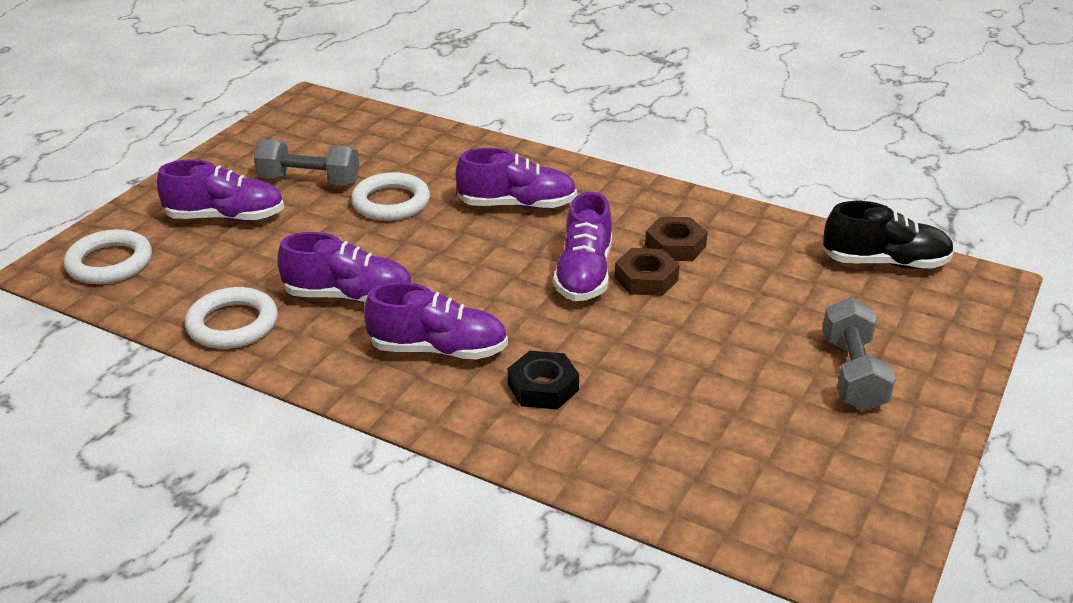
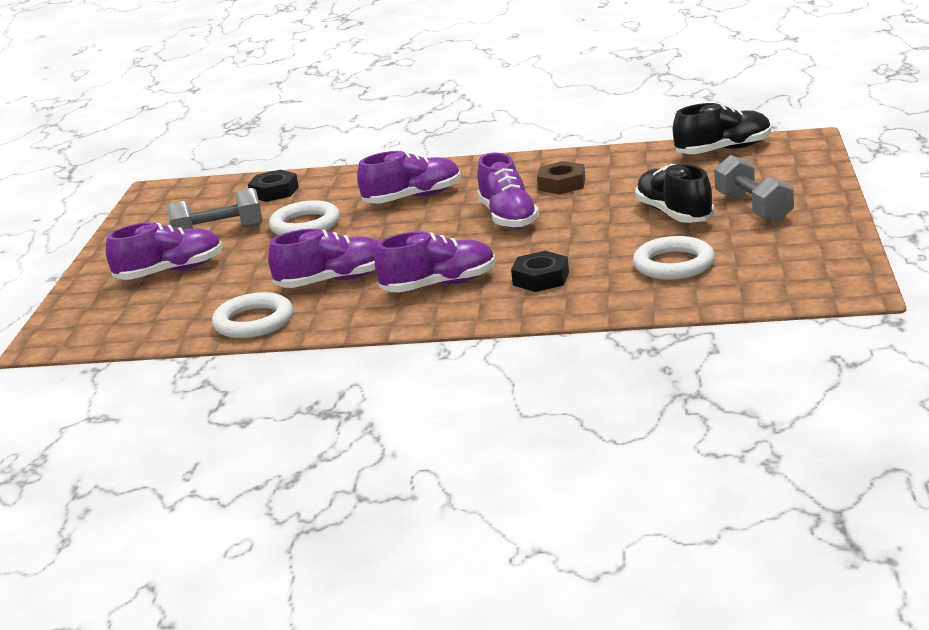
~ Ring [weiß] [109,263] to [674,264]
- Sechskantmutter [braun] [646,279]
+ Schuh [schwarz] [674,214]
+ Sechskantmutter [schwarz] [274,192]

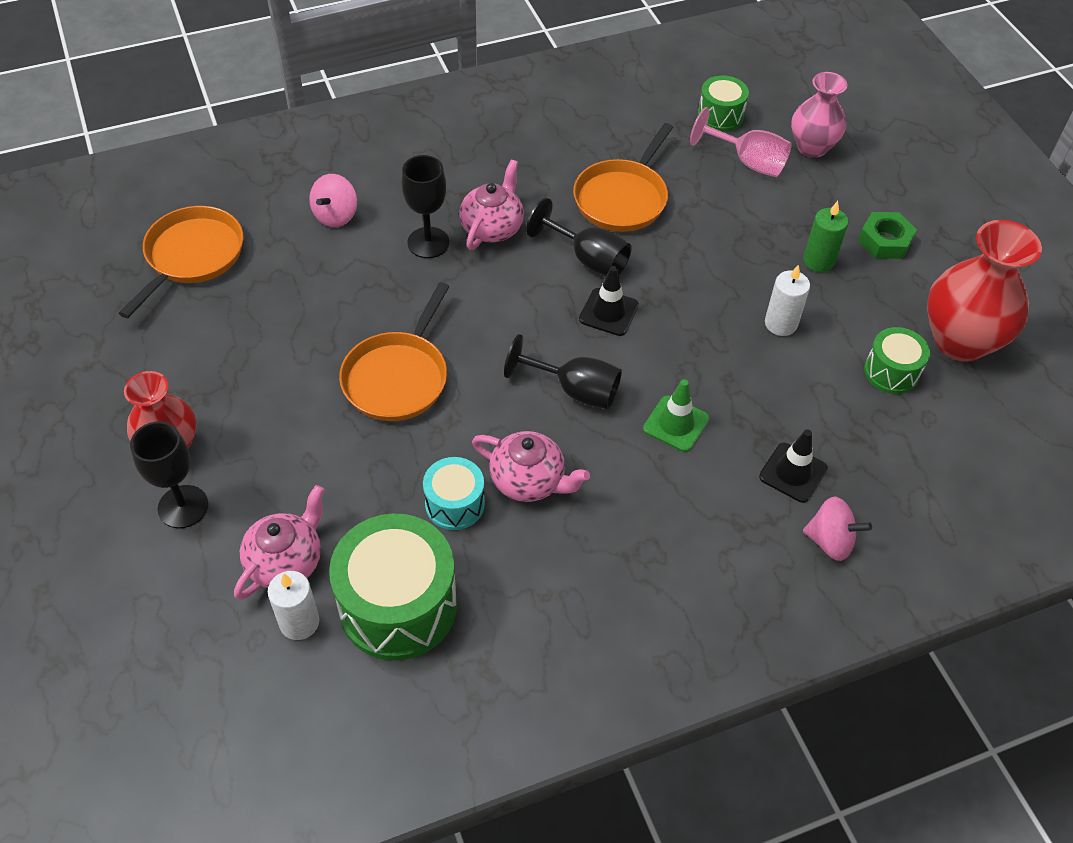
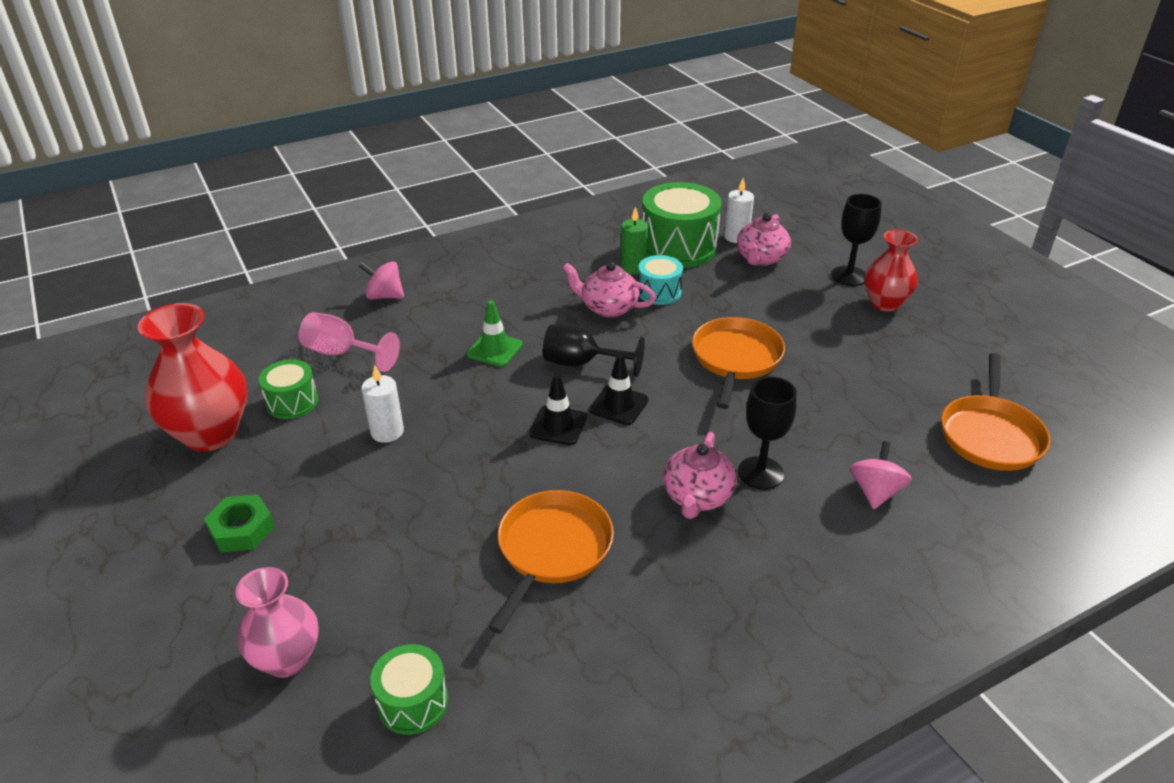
~ Kelch [rosa] [748,162] to [342,353]
- Kelch [schwarz] [588,259]
~ Kerze [grün] [818,261] to [633,267]
~ Leitkegel [schwarz] [793,472] to [619,405]

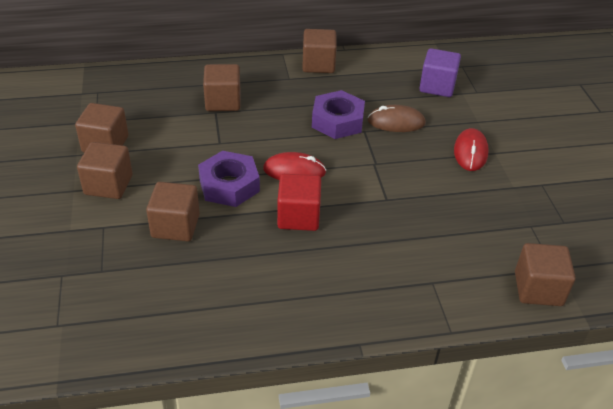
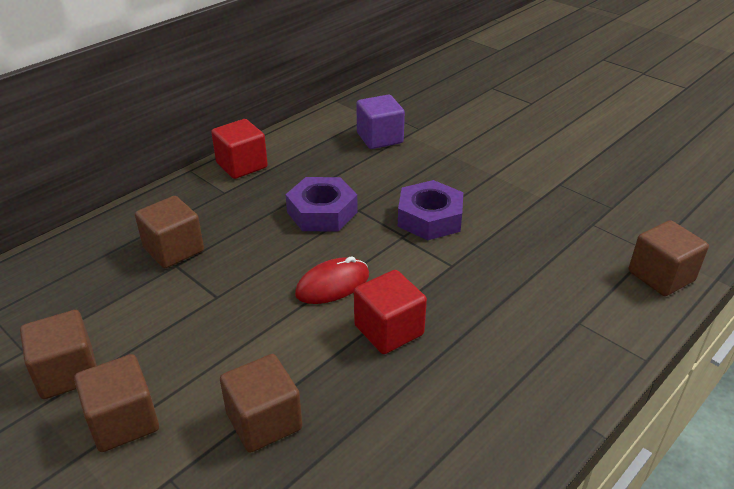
~ Kubus [braun] [318,64] to Kubus [rot] [242,165]
- Computermaus [braun] [396,122]
- Computermaus [rot] [470,152]
~ Sechskantmutter [lila] [229,185] to [430,218]

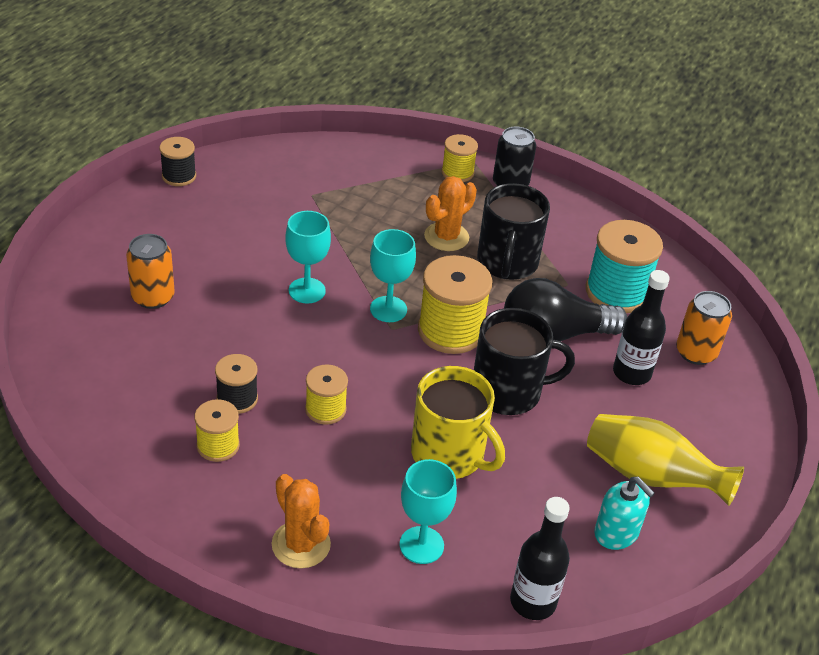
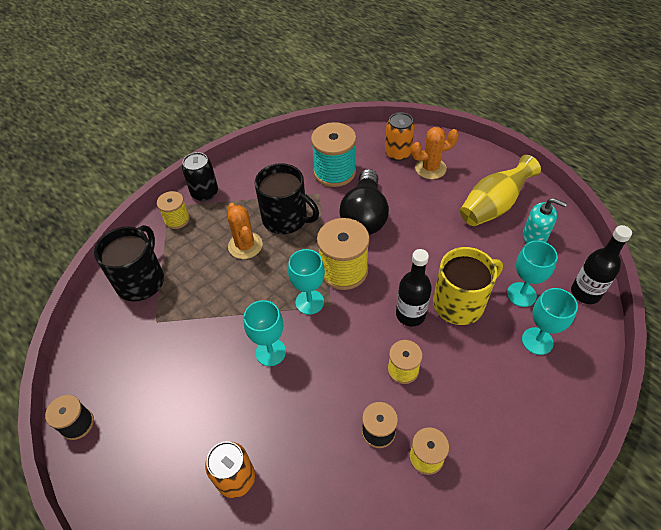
~ Flasche [schwarz] [631,373] to [410,314]
~ Tasse [schwarz] [508,391] to [141,280]
~ Kaktus [orange] [301,544] to [430,168]
~ Seifenspender [türkis] [616,533] = [535,236] 45 degrees clockwise
+ Kelch [türkis] [521,294]

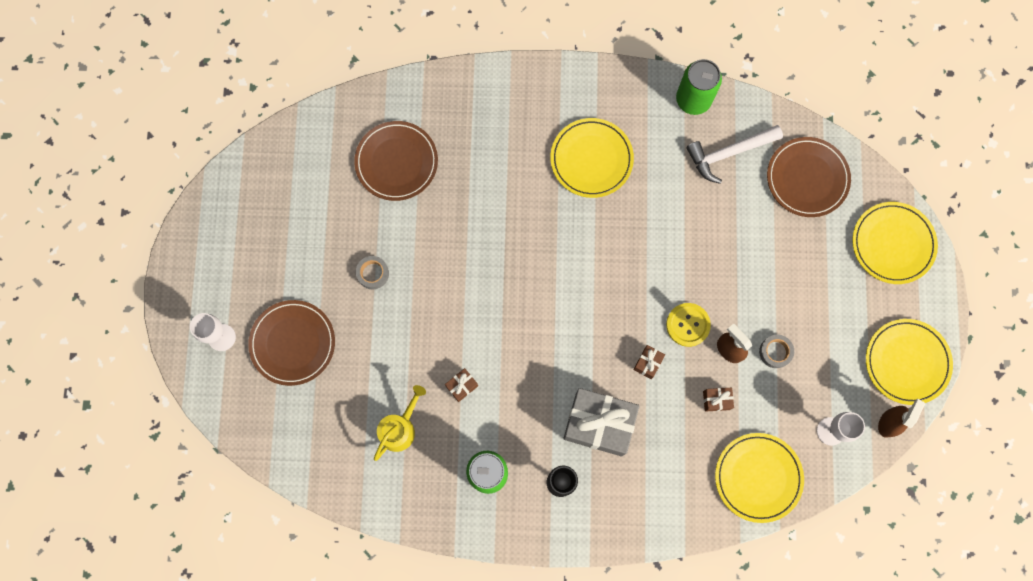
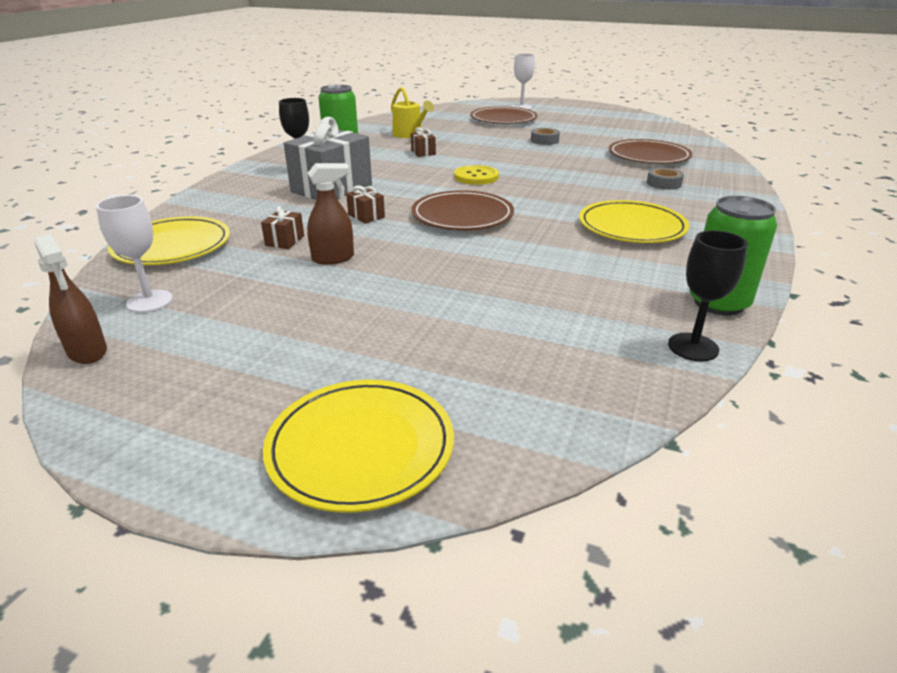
- Hammer [weiß] [729,153]
~ Teller [braun] [807,178] to [462,215]
~ Knopf [gelb] [688,325] to [476,177]
- Teller [gelb] [907,362]
~ Klebeband [grau] [775,352] to [664,183]
+ Kelch [schwarz] [693,347]

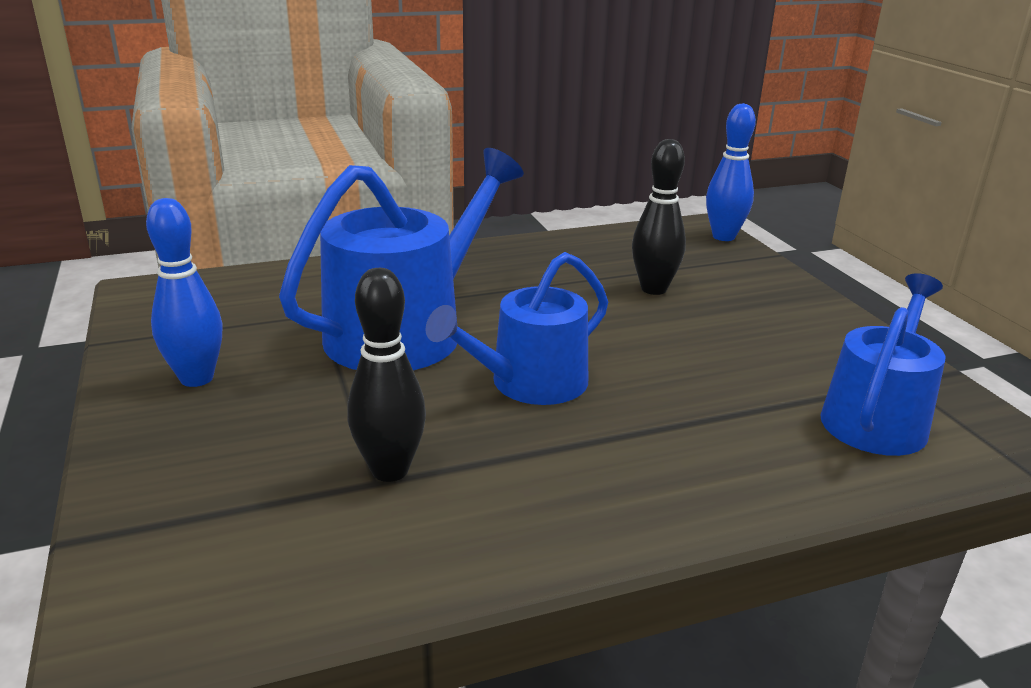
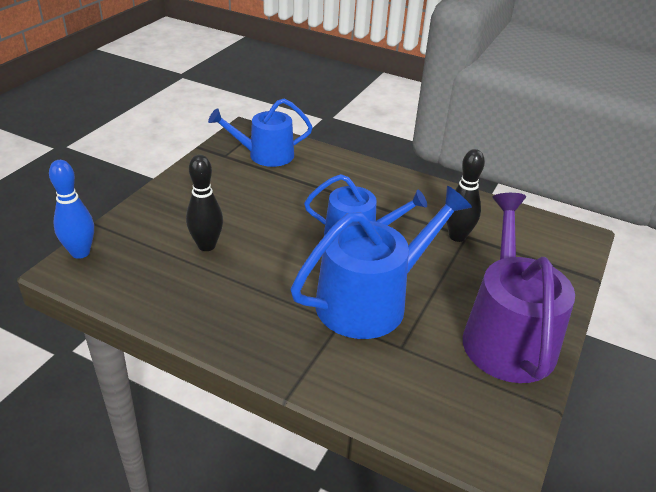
~ Gießkanne [blau] [406,331] = [370,301] 150 degrees clockwise
~ Bowlingkegel [blau] [197,378] to Gießkanne [lila] [506,335]

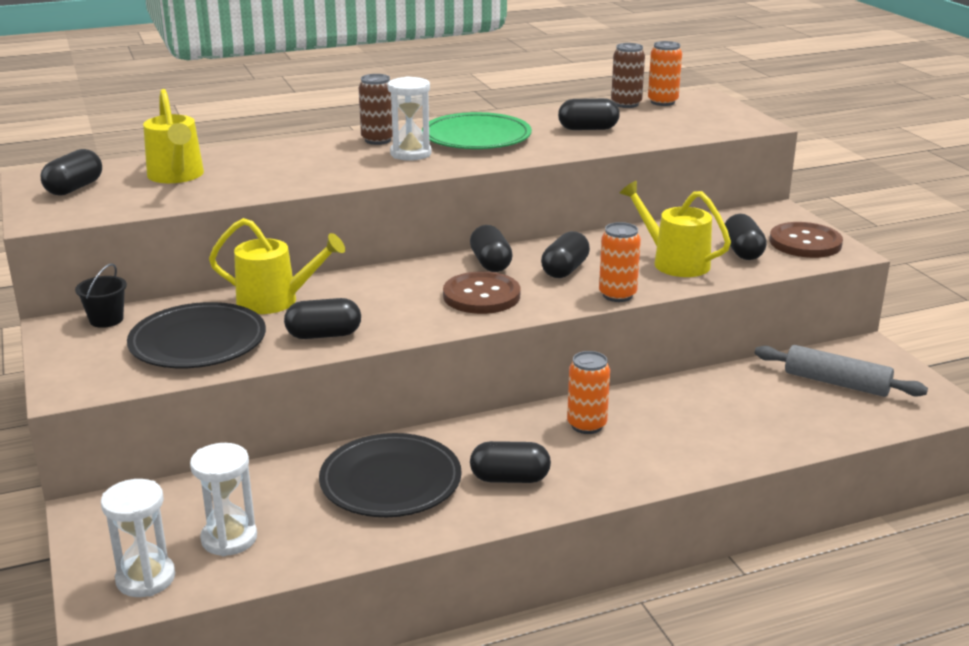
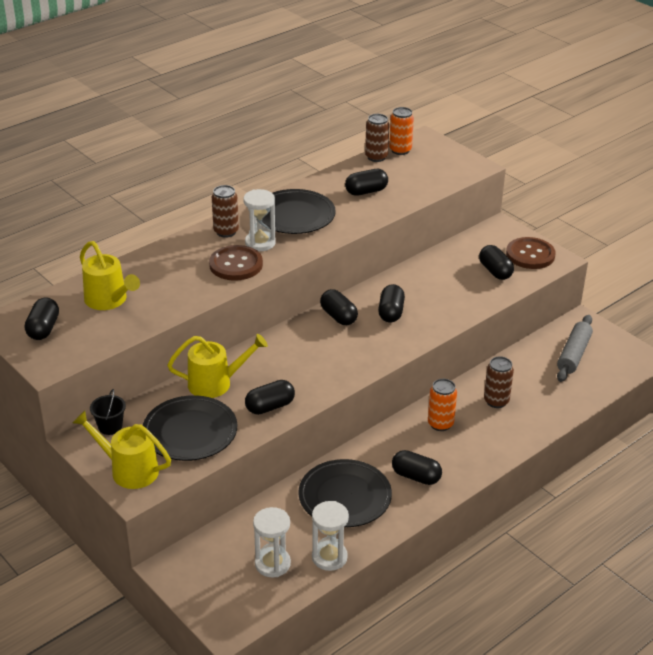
~ Teller [grün] [476,137] to Teller [schwarz] [294,215]
~ Gießkanne [gelb] [674,262] to [128,470]
- Dose [orange] [617,295]
~ Knopf [braun] [481,296] to [236,265]
~ Nudelholz [grau] [836,383] = [573,354] 75 degrees counterclockwise
~ Kapsel [schwarz] [510,478] = [416,476] 45 degrees clockwise
~ Sanduhr [weiß] [146,578] to [329,557]
+ Dose [braun] [496,401]

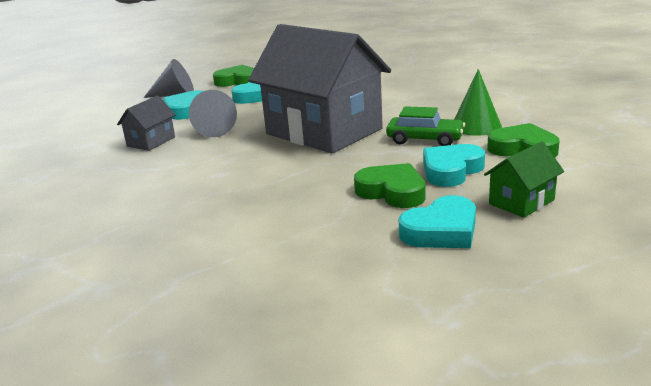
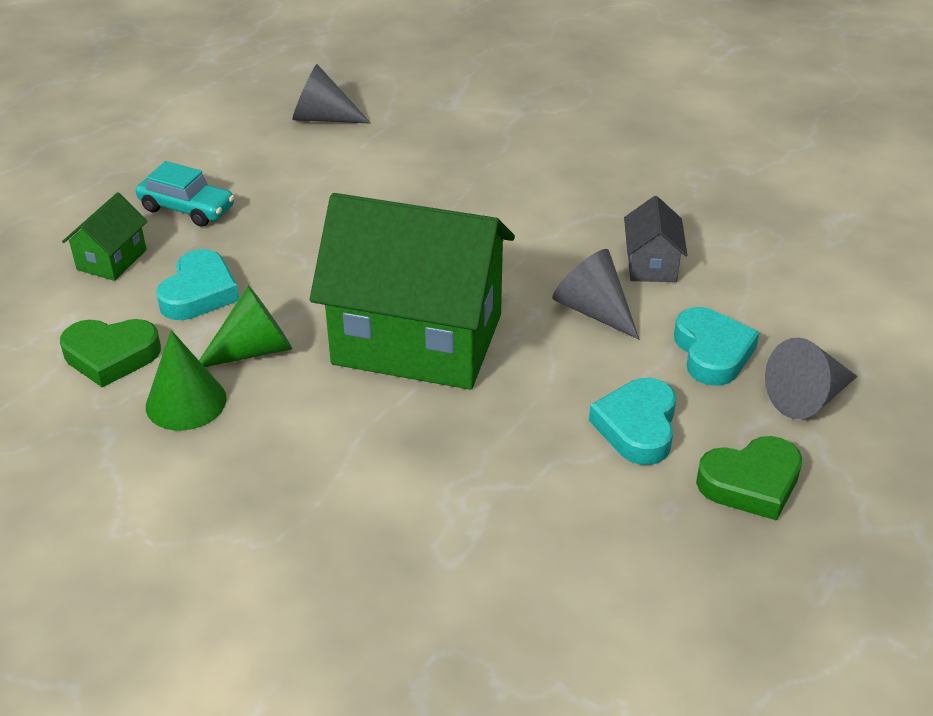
~ Haus [grau] [323,131] to Haus [grün] [417,339]
~ Auto [grün] [425,139] to Kegel [grün] [254,350]
- Herz [grün] [392,192]
~ Herz [türkis] [441,231] to Auto [türkis] [187,208]
+ Kegel [grau] [322,118]

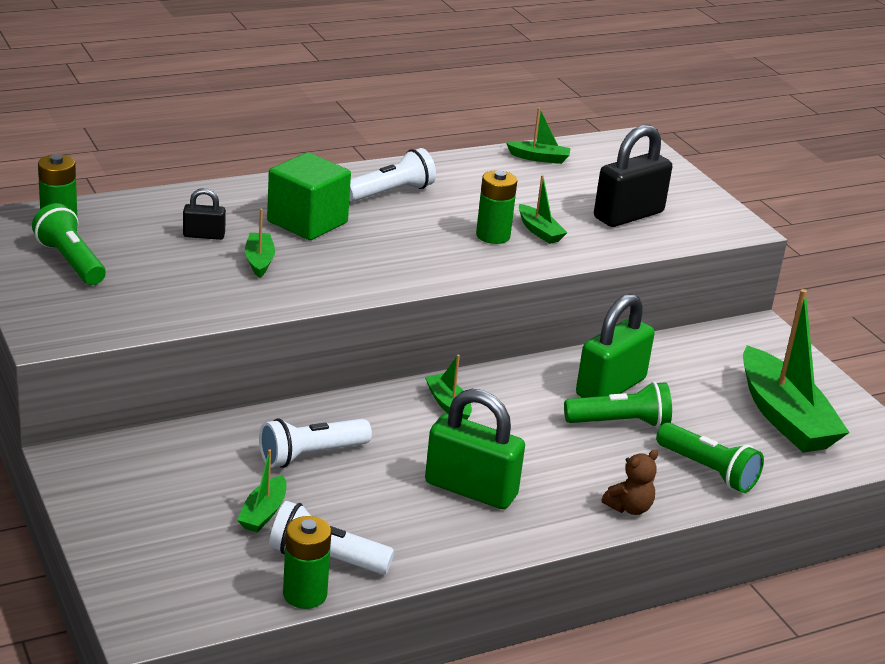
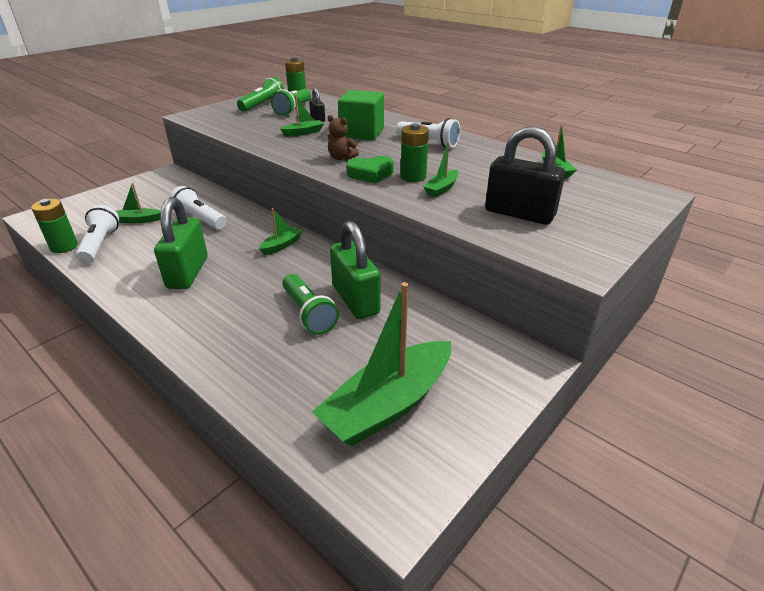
~ Vorhängeschloss [grün] [610,387] = [355,299] 45 degrees clockwise
~ Taschenlampe [grün] [708,471] to [293,110]
~ Teddybär [braun] [629,508] to [341,158]
+ Herz [grün] [371,174]

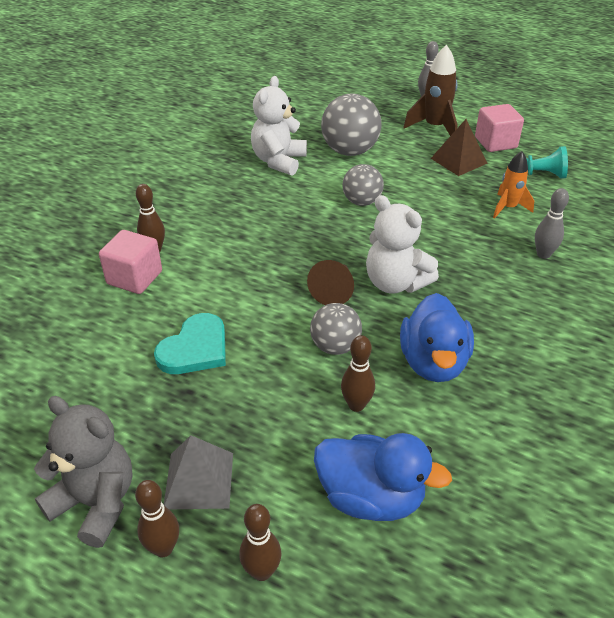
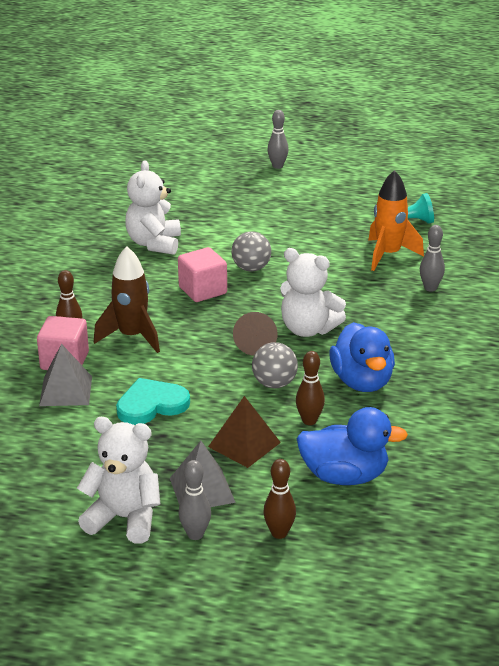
~ Rakete [braun] [435,127] to [132,337]
- Ball [grau] [350,151]
~ Kubus [rosa] [495,143] to [203,290]
~ Pyramide [braun] [458,160] to [244,444]
~ Rakete [orange] [508,208] = [388,255] x1.51
~ Herz [türkis] [195,348] = [151,405] 135 degrees counterclockwise
~ Teddybär [grau] [96,503] to Teddybär [weiß] [124,518]
~ Bowlingkegel [braun] [163,548] to Bowlingkegel [grau] [195,534]
+ Pyramide [grau] [66,390]

